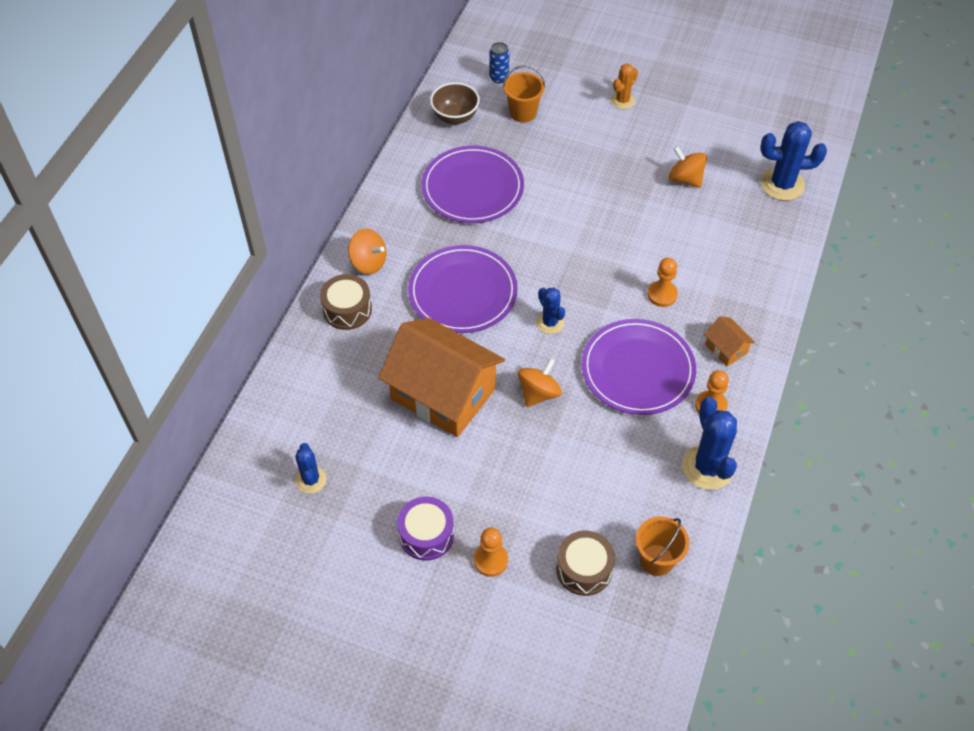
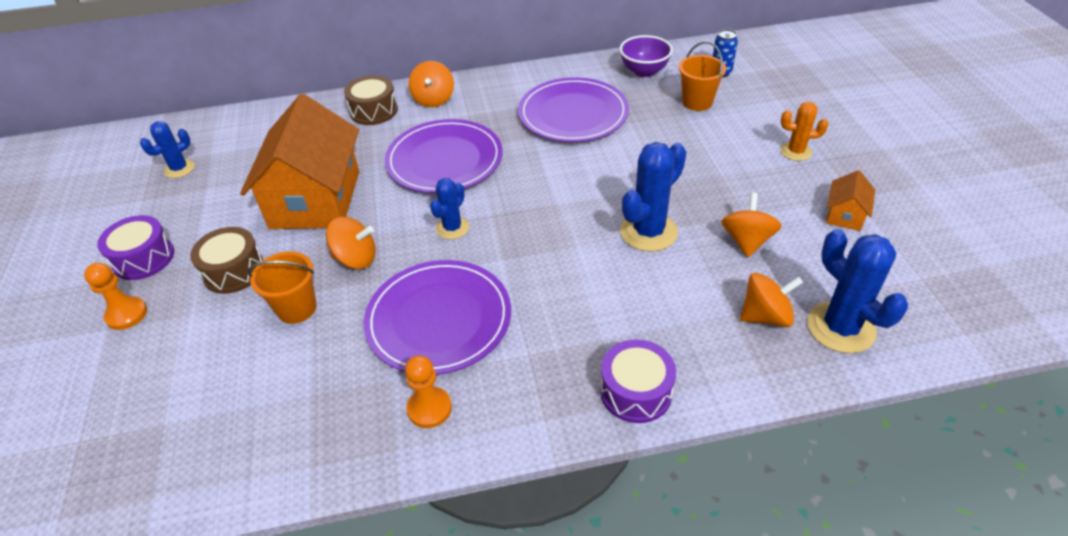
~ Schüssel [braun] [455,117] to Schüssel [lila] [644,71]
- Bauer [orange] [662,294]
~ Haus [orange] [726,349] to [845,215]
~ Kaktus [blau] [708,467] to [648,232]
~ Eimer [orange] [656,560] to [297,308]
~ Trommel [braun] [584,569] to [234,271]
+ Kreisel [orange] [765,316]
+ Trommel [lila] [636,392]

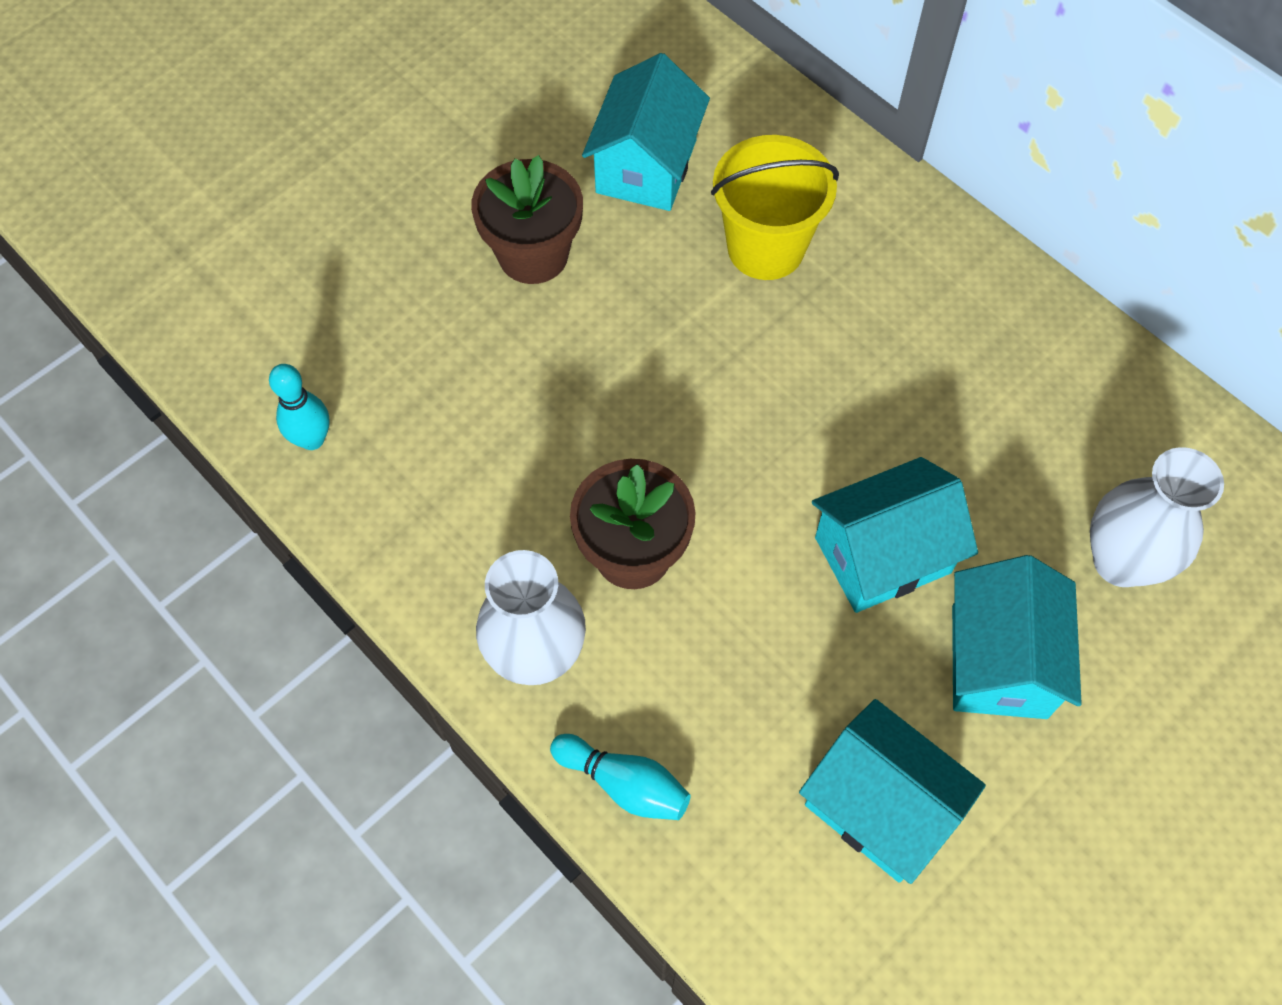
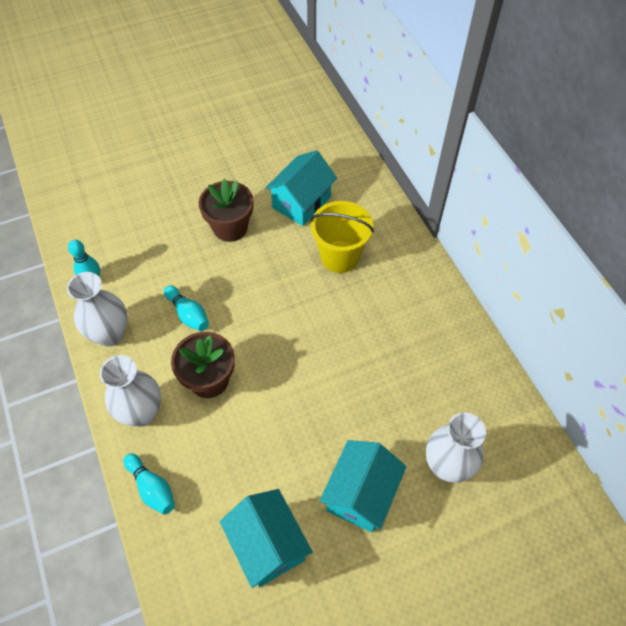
- Haus [türkis] [882,555]
+ Vase [weiß] [110,334]
+ Bowlingkegel [türkis] [188,314]

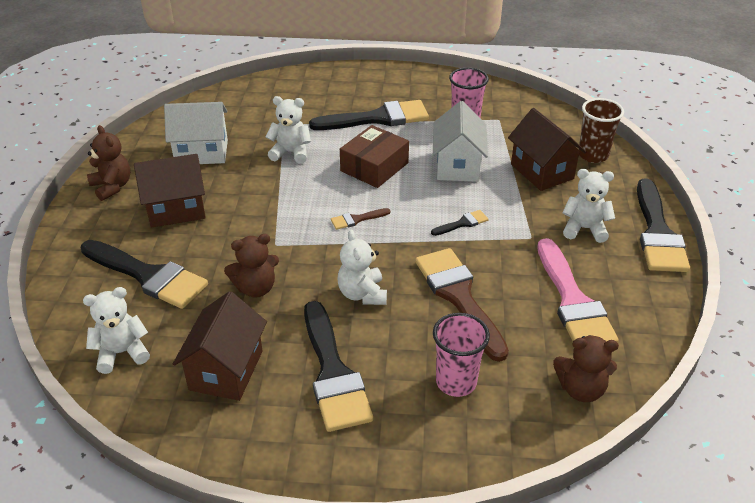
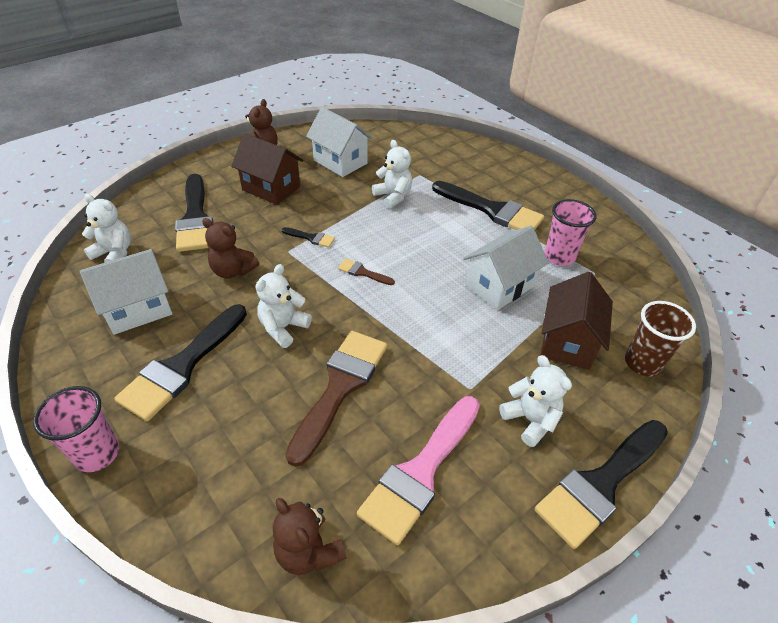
- Schachtel [braun] [374,167]
~ Pinsel [schwarz] [462,223] to [311,238]
~ Haus [braun] [226,370] to Haus [weiß] [138,309]
~ Becher [rosa] [456,382] to [97,453]

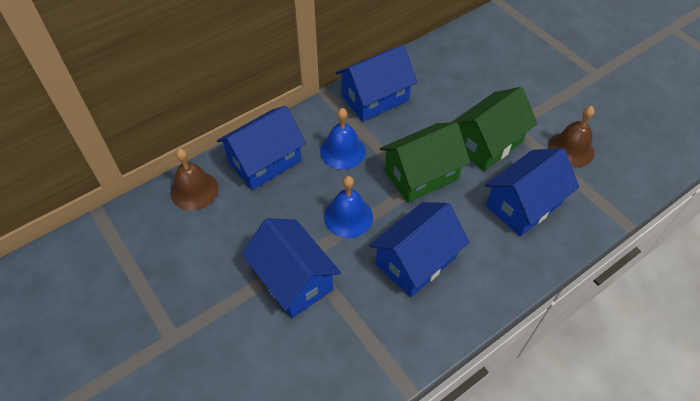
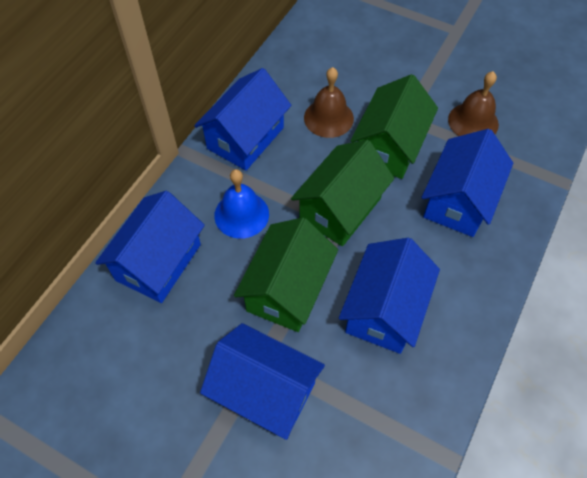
~ Glocke [braun] [194,190] to [328,118]
~ Glocke [blau] [348,217] to Haus [grün] [287,289]

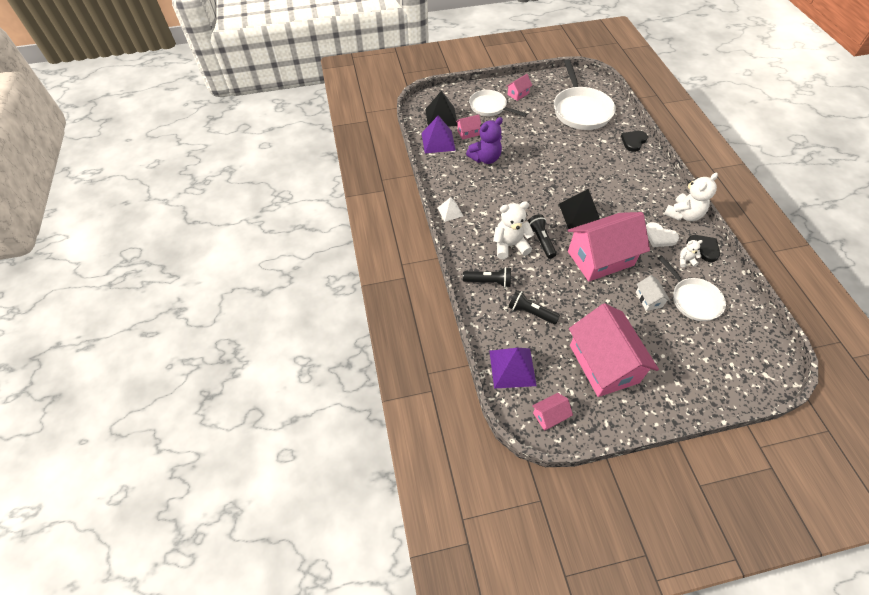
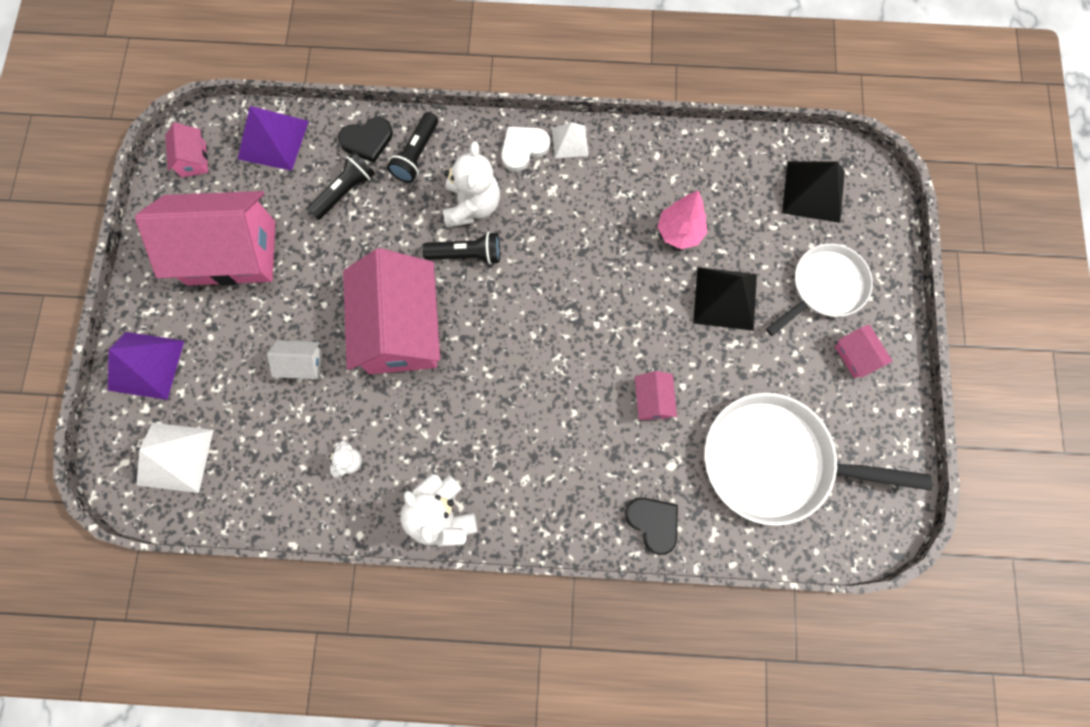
~ Pyramide [lila] [438,141] to [146,365]
~ Haus [rosa] [468,133] to [652,400]
~ Teddybär [lila] [485,158] to Baum [rosa] [679,232]
~ Pyramide [schwarz] [580,214] to [725,298]
~ Herz [weiß] [659,237] to [523,148]
~ Herz [schwarz] [703,248] to [367,140]
- Pfanne [weiß] [693,299]
+ Pyramide [weiß] [175,457]

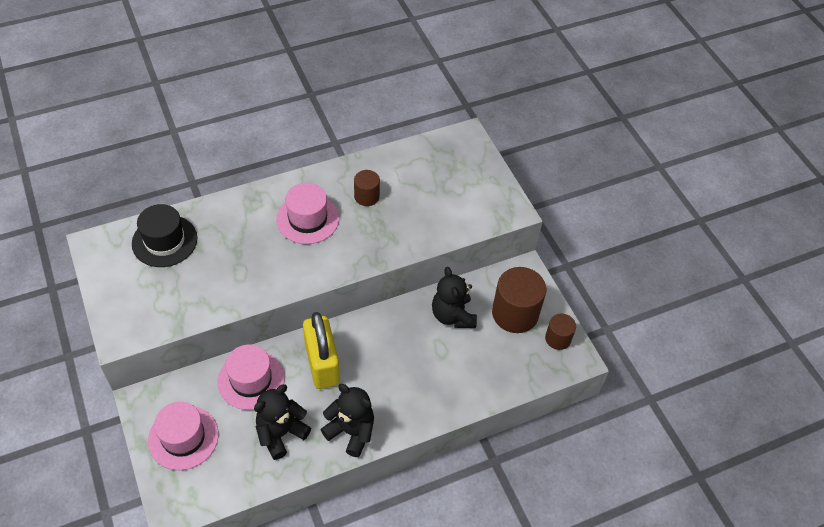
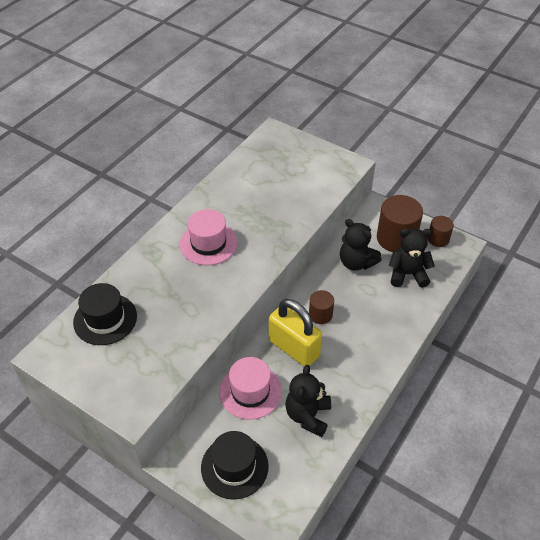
~ Vollzylinder [braun] [366,196] to [320,314]
~ Teddybär [schwarz] [351,431] to [407,274]
~ Hut [rosa] [183,437] to Hut [schwarz] [234,467]

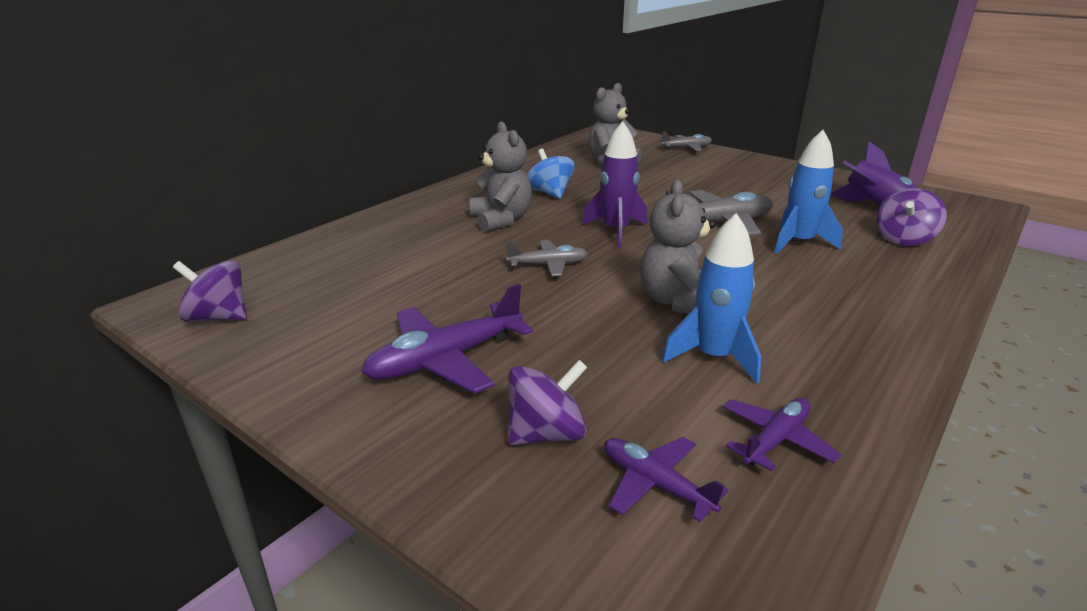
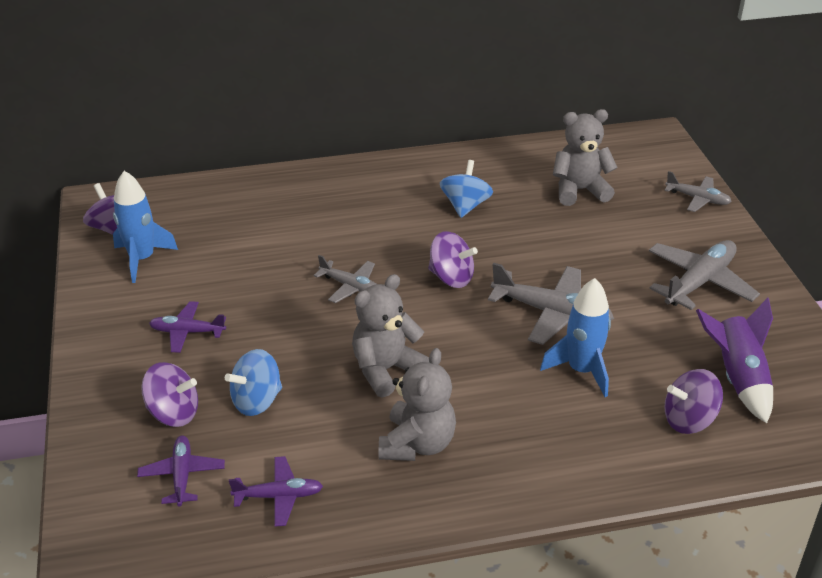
~ Rakete [lila] [616,231] to Kreisel [lila] [451,277]
~ Teddybär [grau] [501,220] to [417,444]
~ Rakete [blau] [714,357] to [142,259]
~ Flugzeug [lila] [445,360] = [187,332] x0.60
+ Flugzeug [grau] [699,282]
+ Kreisel [blau] [257,401]

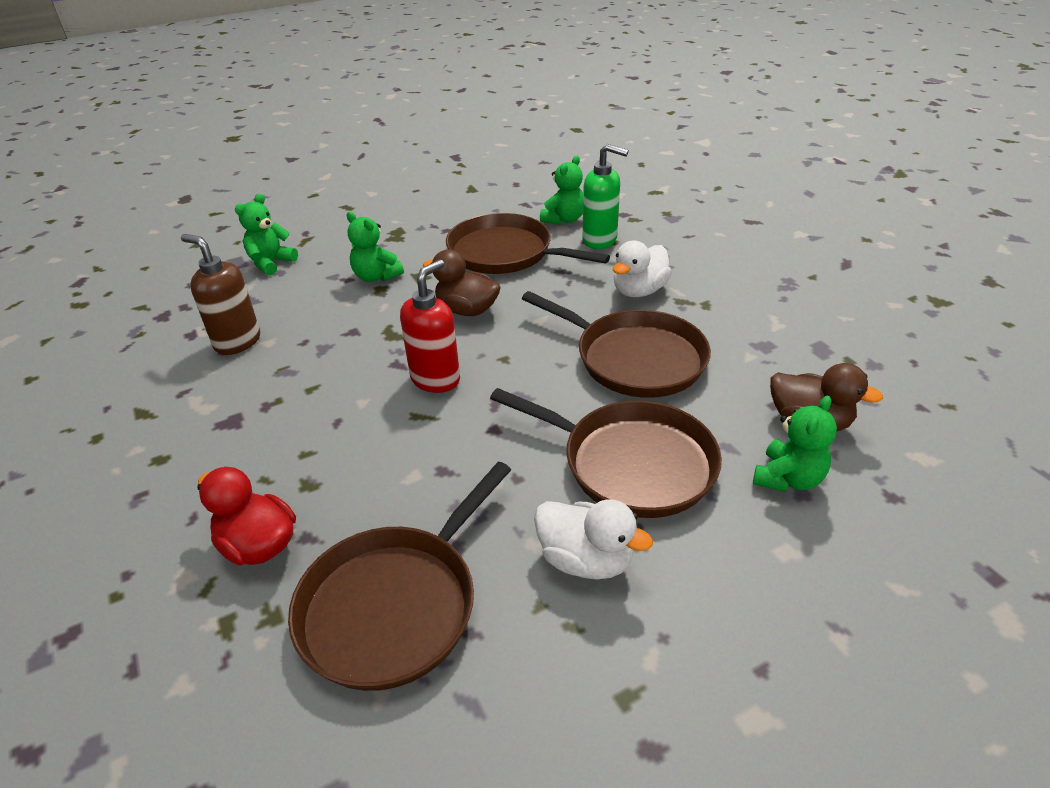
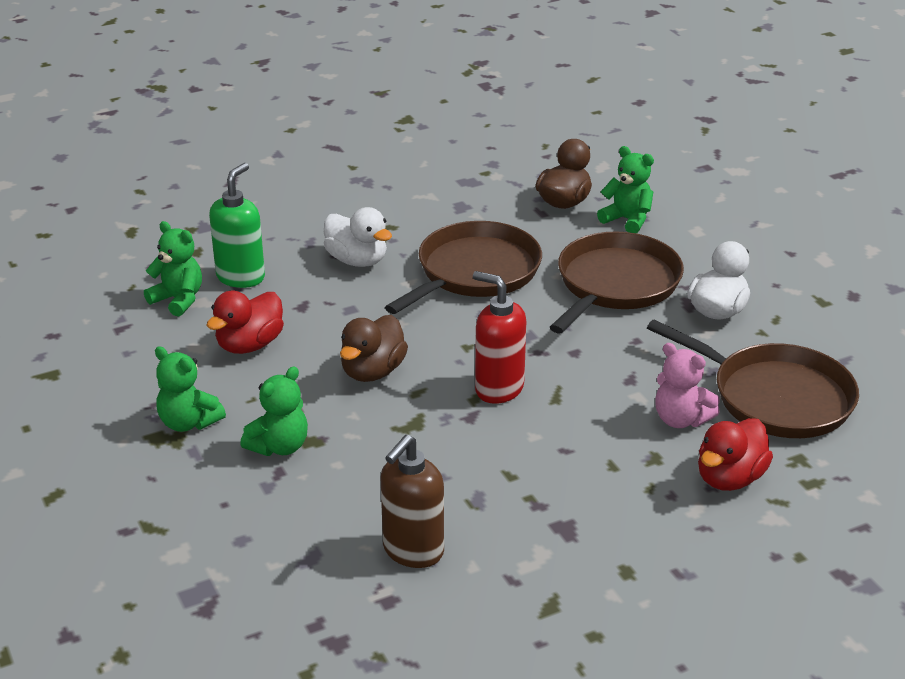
~ Teddybär [grün] [271,263] to [188,422]
~ Pfanne [braun] [505,253] to Ente [rot] [249,345]
+ Teddybär [rosa] [680,419]

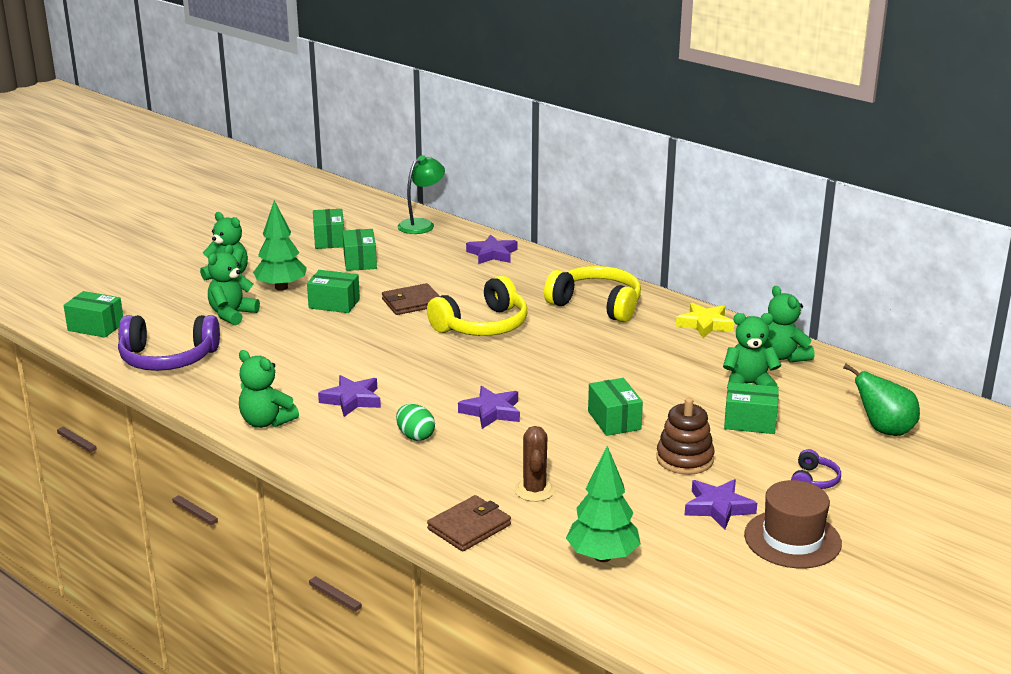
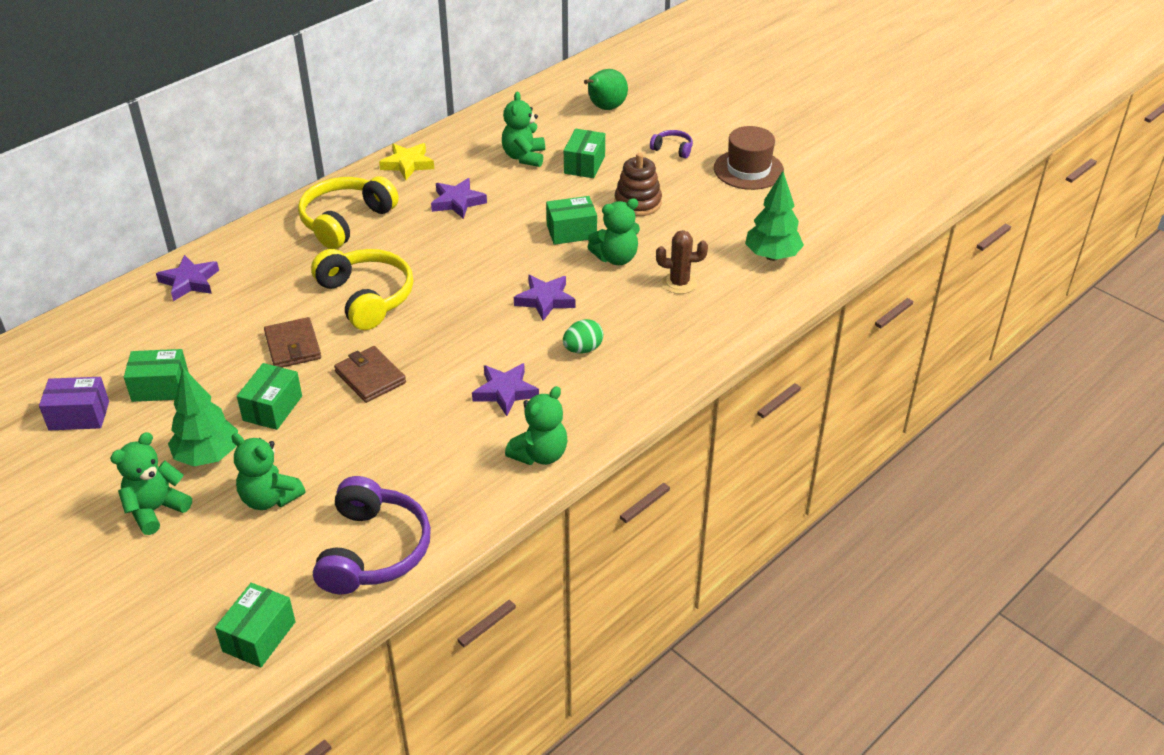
- Lampe [grün] [421,224]
~ Schachtel [grün] [329,240] to Schachtel [lila] [79,415]
~ Teddybär [grün] [783,356] to [616,258]
~ Stern [lila] [718,508] to [457,202]
~ Geldbörse [braun] [469,527] to [370,377]

